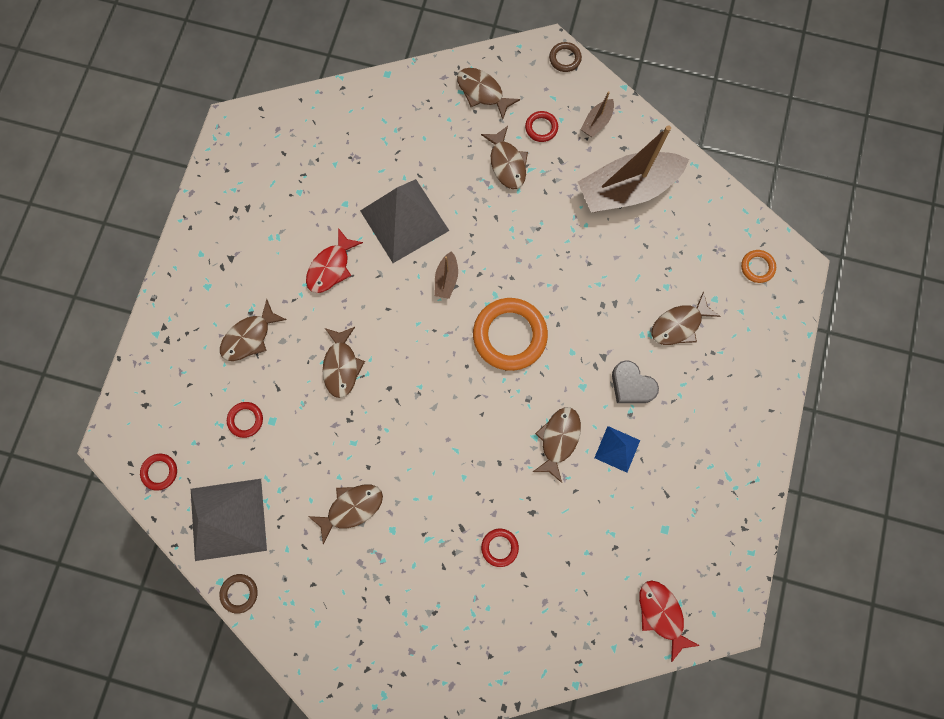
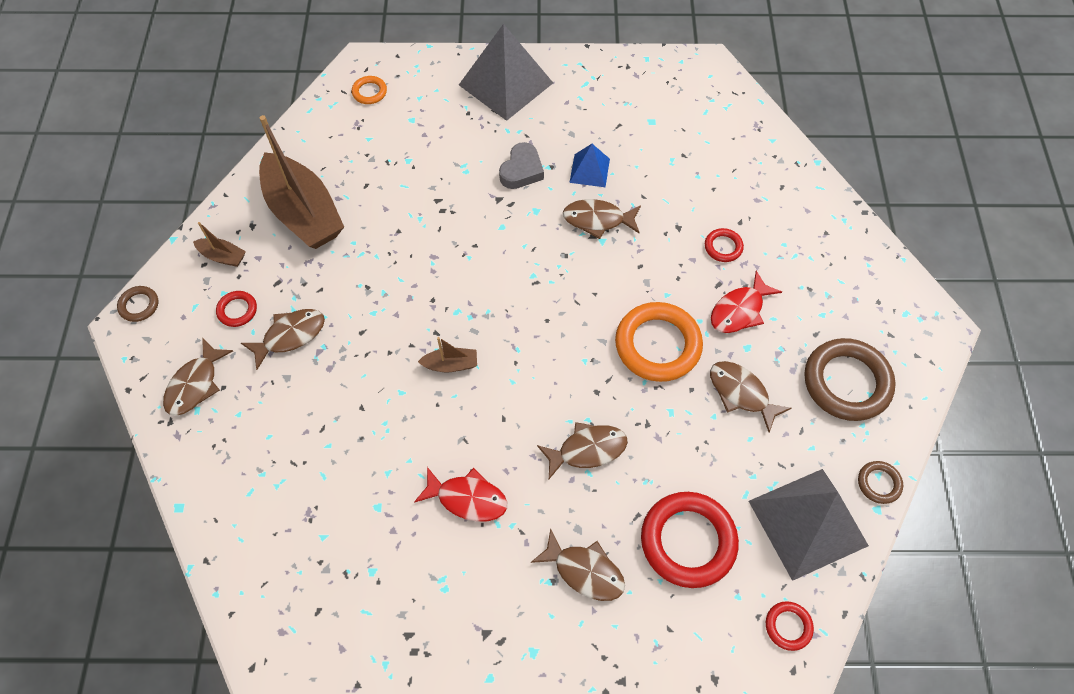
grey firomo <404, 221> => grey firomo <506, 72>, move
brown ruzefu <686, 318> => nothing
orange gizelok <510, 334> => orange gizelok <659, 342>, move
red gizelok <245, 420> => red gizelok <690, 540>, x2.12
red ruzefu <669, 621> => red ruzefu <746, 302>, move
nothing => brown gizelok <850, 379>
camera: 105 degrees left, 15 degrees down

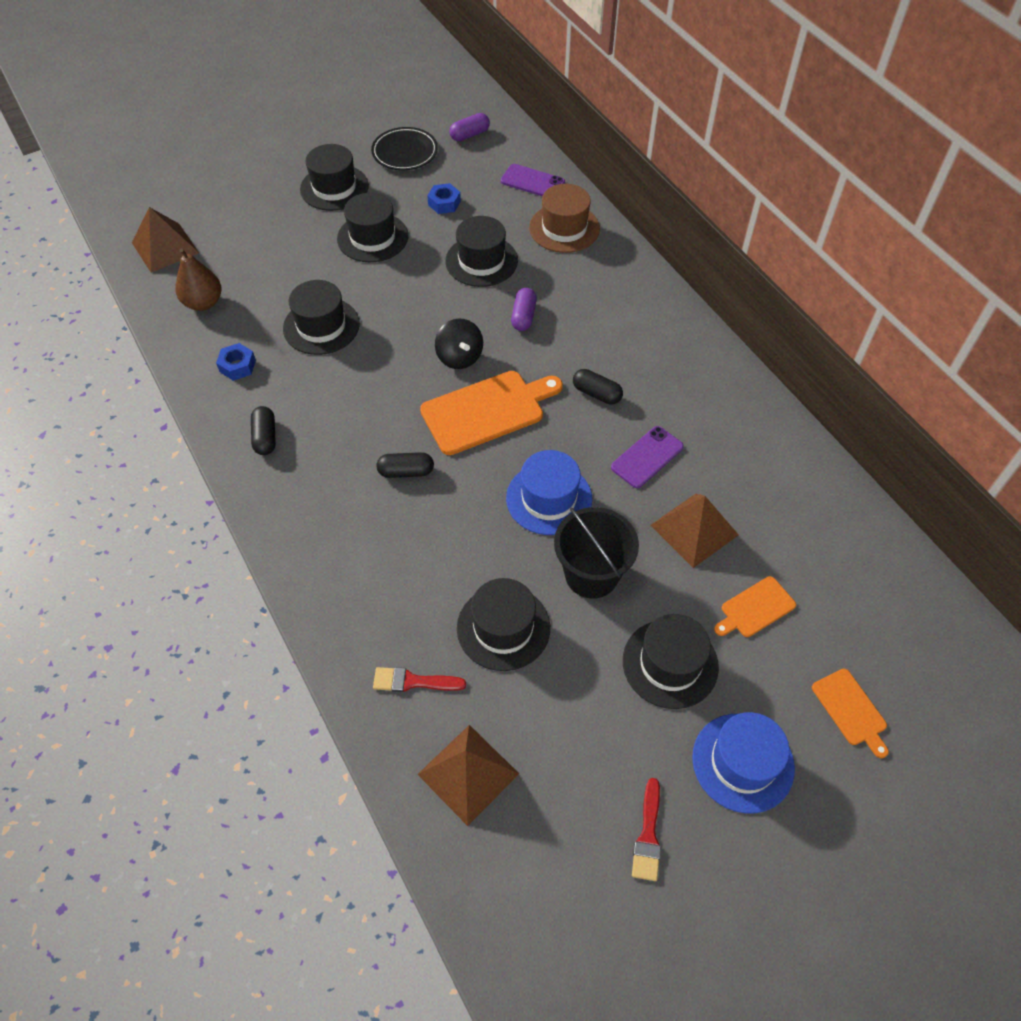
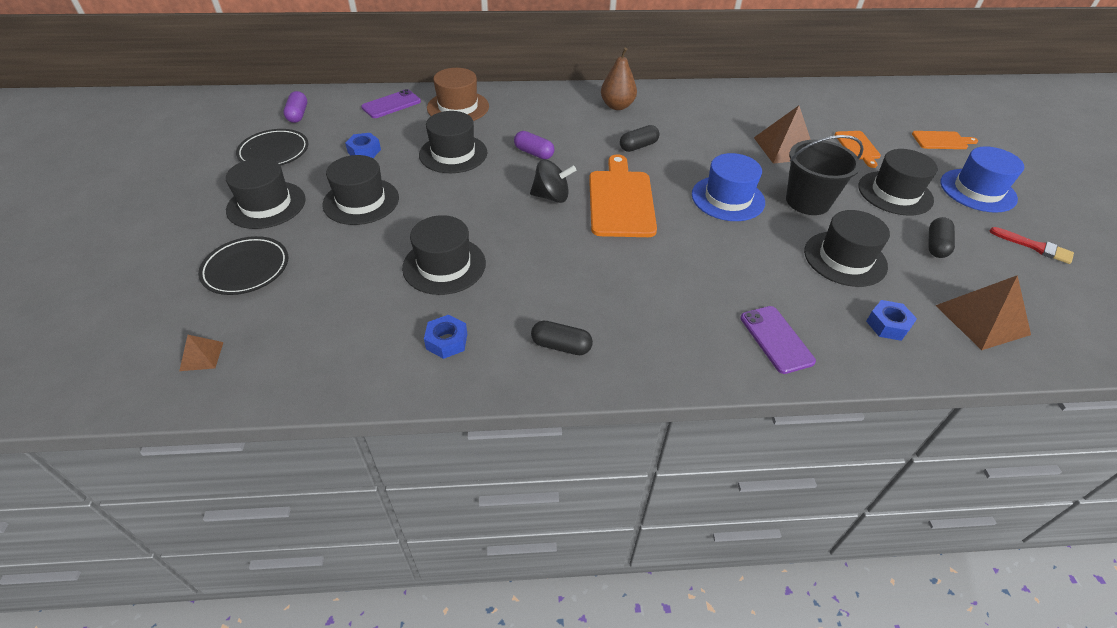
brown firomo <165, 240> => brown firomo <201, 353>, x0.50
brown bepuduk <198, 279> => brown bepuduk <619, 79>, move
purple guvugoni <647, 457> => purple guvugoni <778, 340>, move
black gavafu <405, 465> => black gavafu <941, 237>, move
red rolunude <419, 679> => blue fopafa <891, 320>
nothing => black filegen <243, 265>
camera: 65 degrees left, 10 degrees down

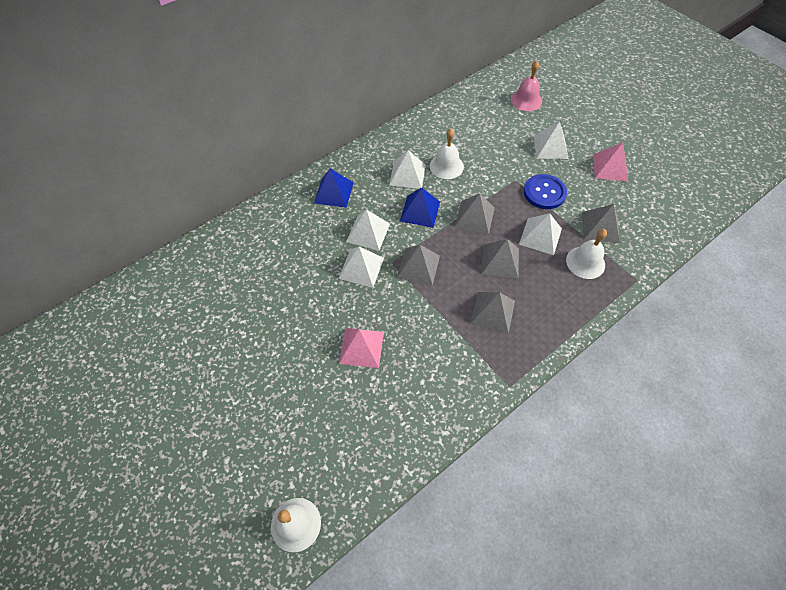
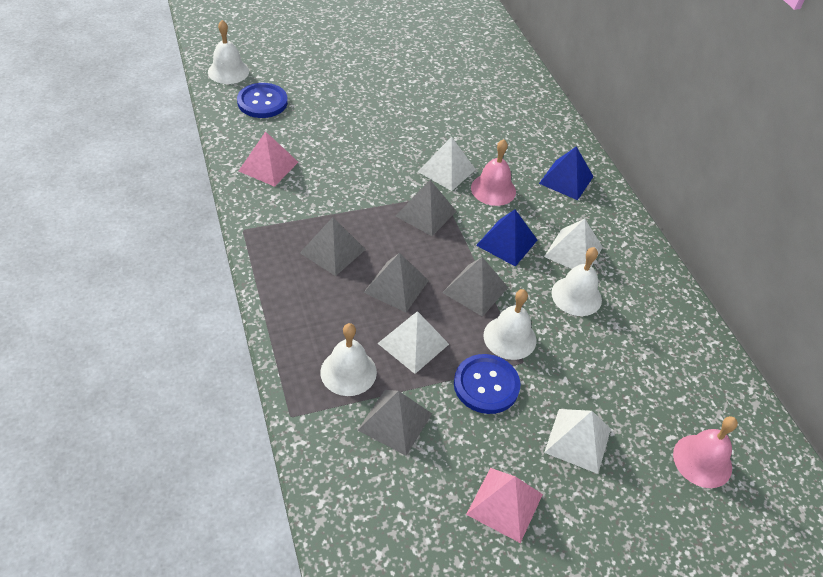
white firomo <368, 230> => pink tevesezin <493, 172>
pink firomo <361, 348> => pink firomo <268, 159>, move
nothing => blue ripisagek <262, 100>
nothing => white tevesezin <509, 324>
camera: 105 degrees right, 10 degrees down

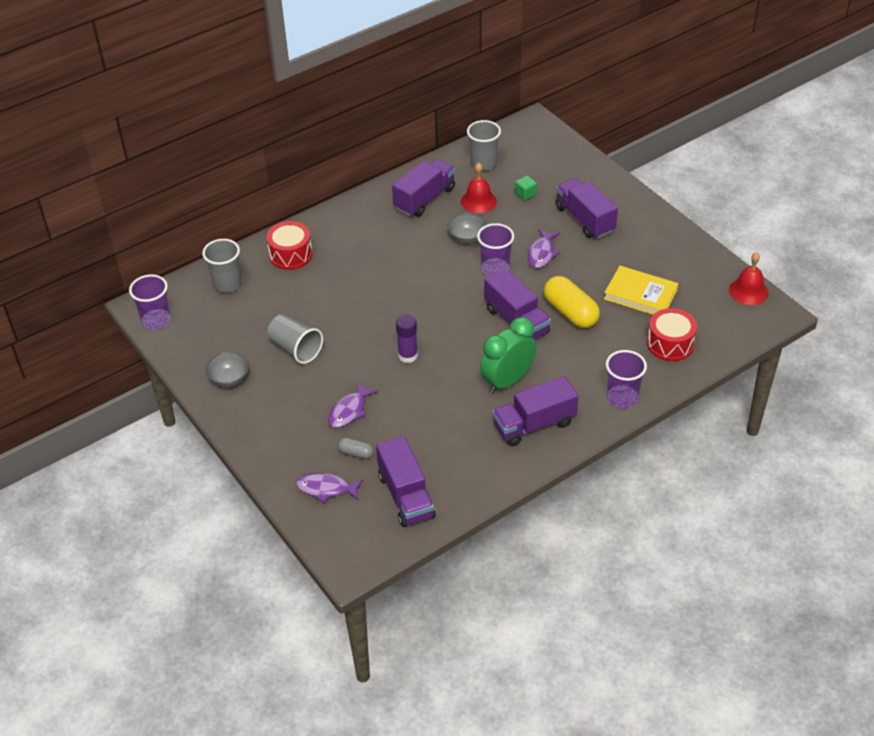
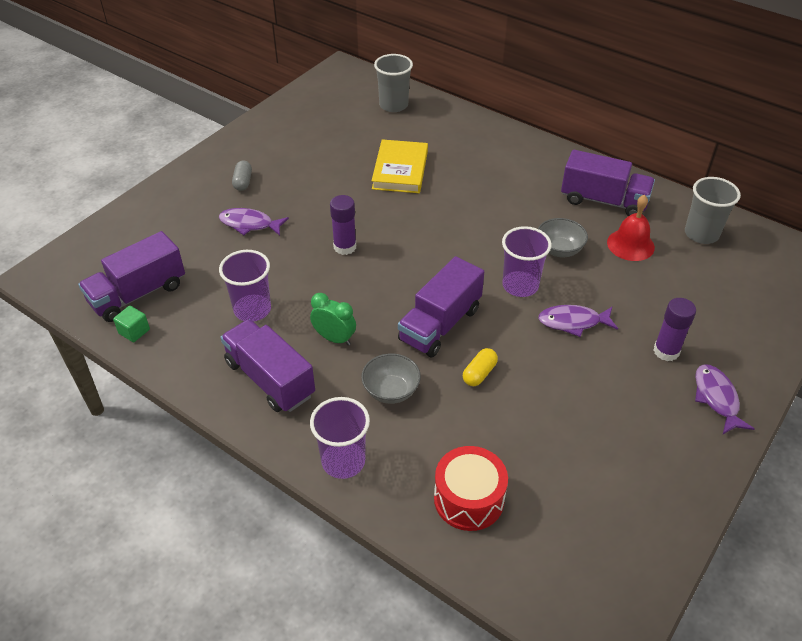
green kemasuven <526, 188> => green kemasuven <131, 324>, move
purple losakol <587, 208> => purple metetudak <674, 329>
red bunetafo <289, 245> => nothing
red tevesezin <749, 278> => nothing
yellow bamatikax <641, 290> => yellow bamatikax <399, 166>, move
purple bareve <150, 302> => purple bareve <245, 286>, move
yellow gavafu <572, 302> => yellow gavafu <480, 367>, x0.50
grey bareve <295, 339> => nothing
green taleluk <508, 355> => green taleluk <333, 319>, x0.59
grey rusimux <227, 370> => grey rusimux <391, 378>, move
grey gavafu <356, 448> => grey gavafu <242, 175>, move
purple ruzefu <329, 488> => purple ruzefu <724, 399>, move
camera: 70 degrees right, 0 degrees up

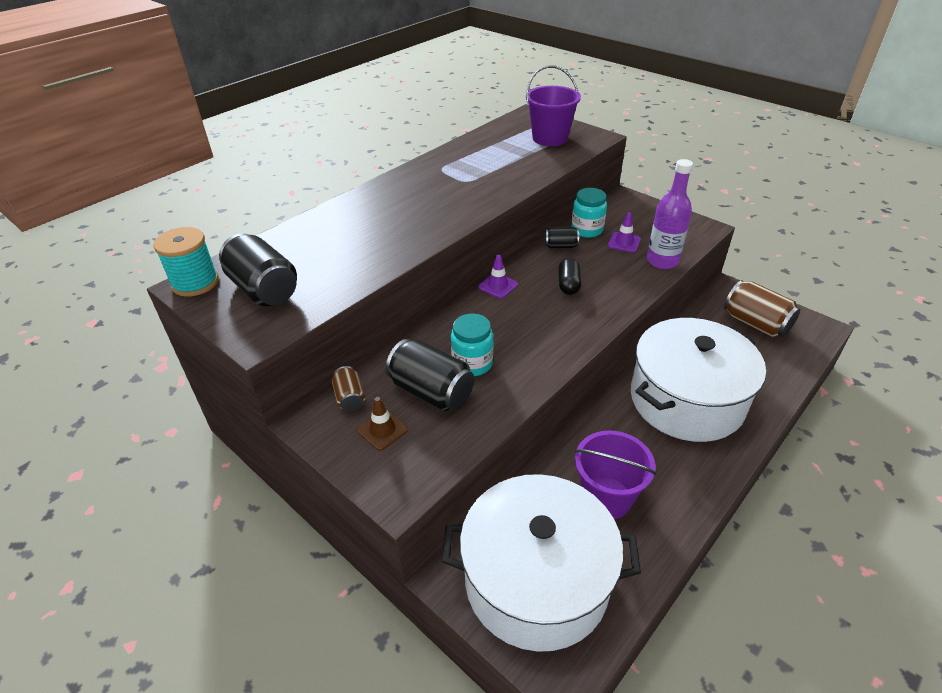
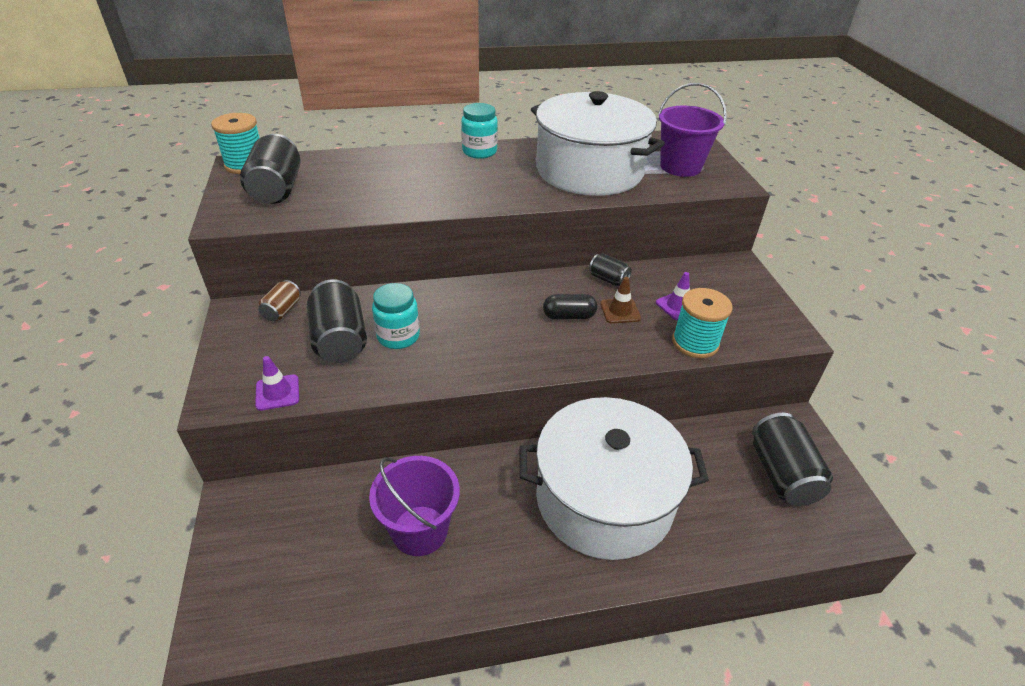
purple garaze <670, 214> => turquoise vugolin <702, 323>
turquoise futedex <589, 213> => turquoise futedex <479, 131>, move
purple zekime <498, 276> => purple zekime <277, 383>, move
black gavafu <569, 276> => black gavafu <570, 307>, 45 degrees clockwise
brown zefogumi <762, 309> => black zefogumi <792, 459>
brown zekime <382, 424> => brown zekime <620, 300>, move
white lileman <541, 563> => white lileman <598, 143>, move
camera: 35 degrees right, 0 degrees up

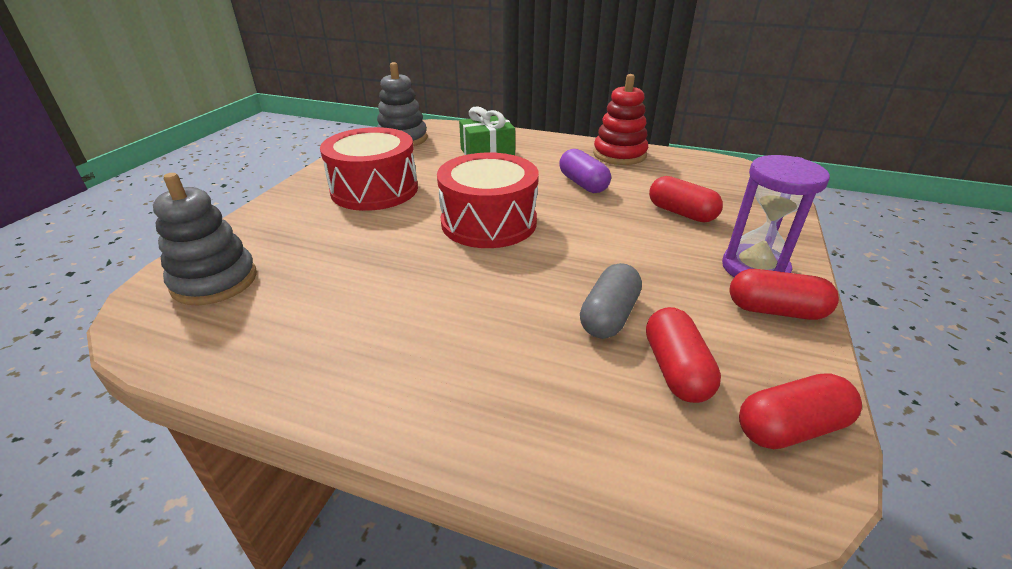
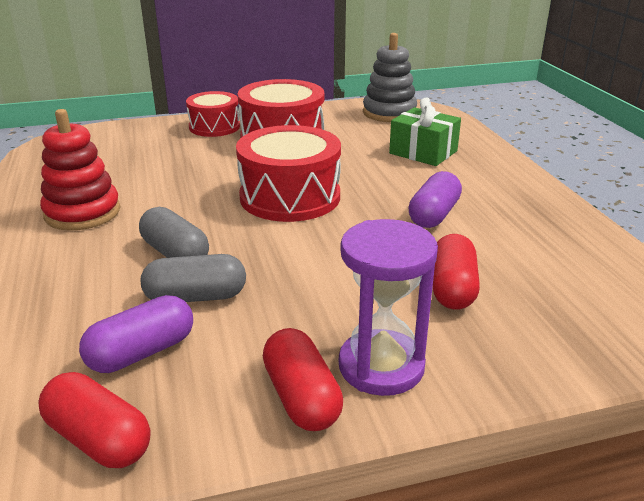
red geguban <620, 119> => red geguban <80, 170>, move
grey geguban <205, 239> => nothing
red gavafu <683, 355> => purple gavafu <136, 334>
nothing => red bunetafo <213, 114>
nothing => grey gavafu <174, 232>
camera: 55 degrees right, 5 degrees down

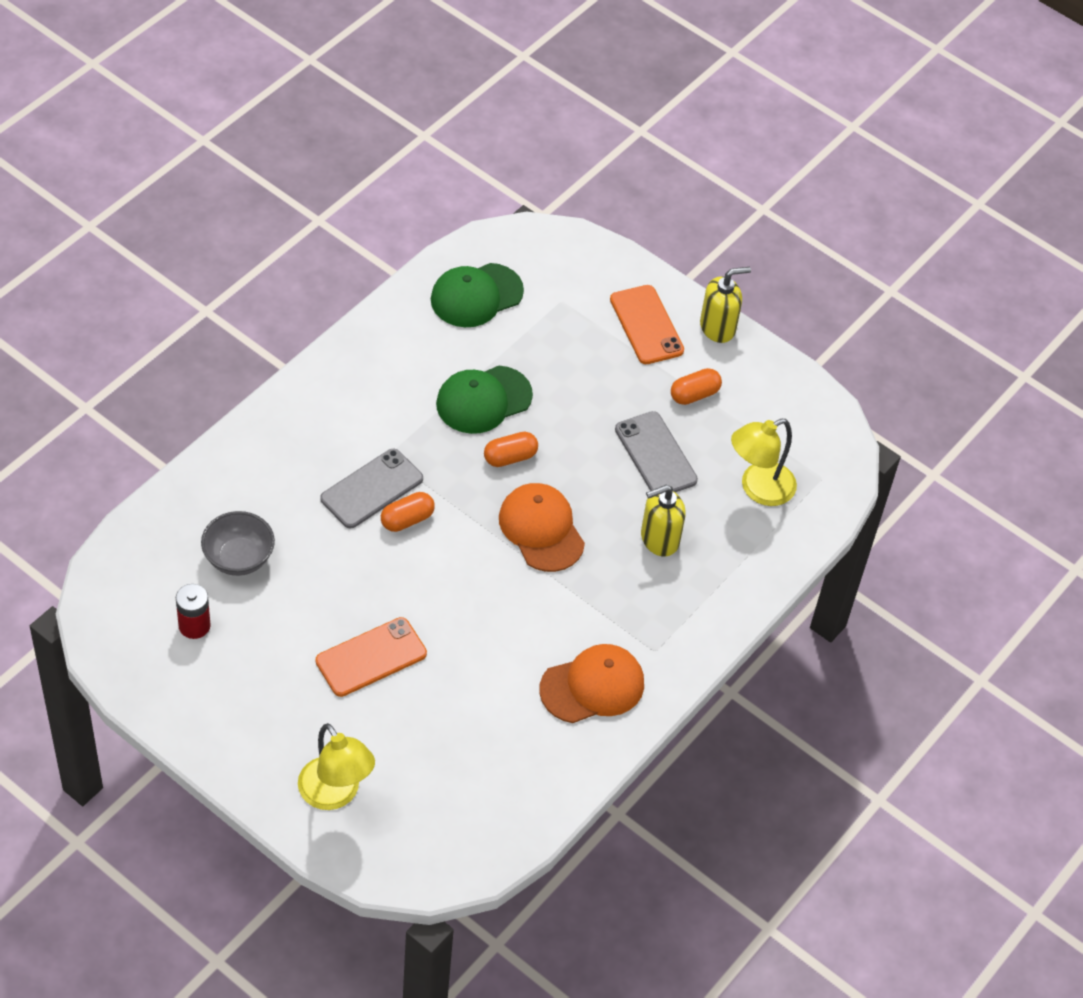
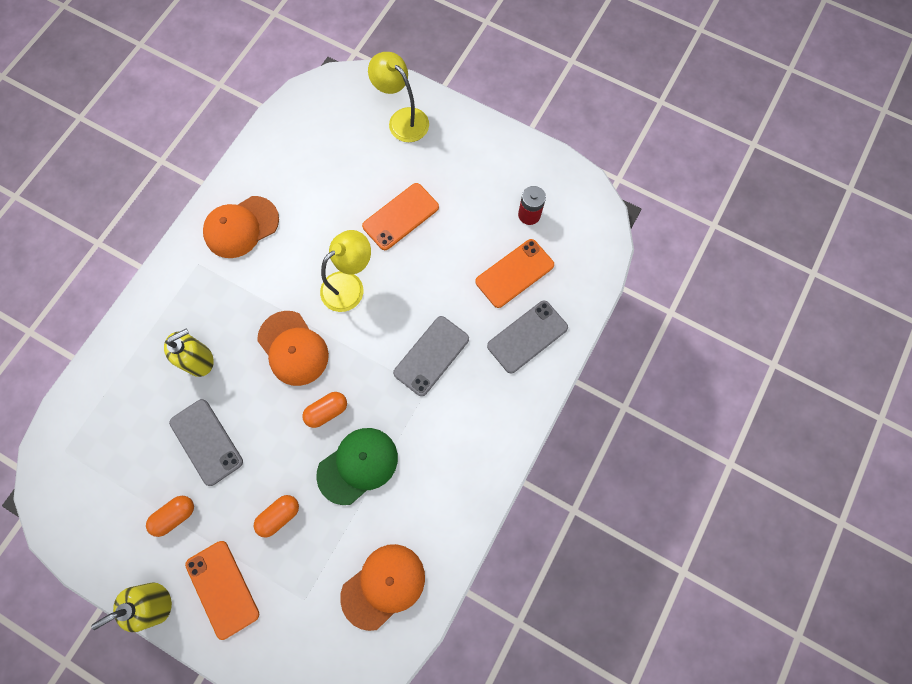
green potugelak <477, 295> => orange potugelak <382, 587>
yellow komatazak <764, 462> => yellow komatazak <345, 271>, move
orange gavafu <408, 512> => orange gavafu <276, 516>, move
grey rusimux <238, 543> => orange guvugoni <514, 273>
nothing => grey guvugoni <527, 337>
camera: 175 degrees right, 20 degrees up

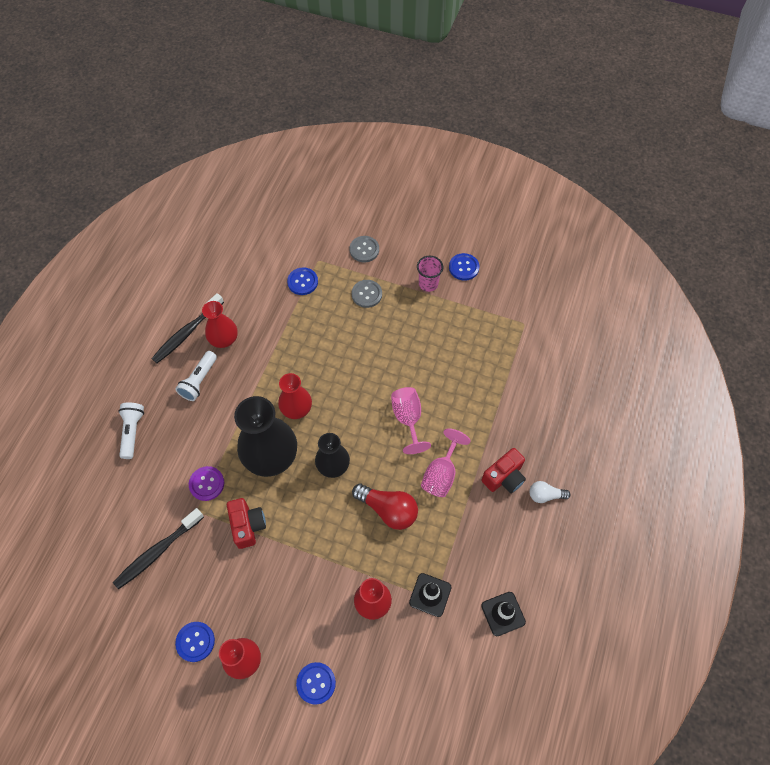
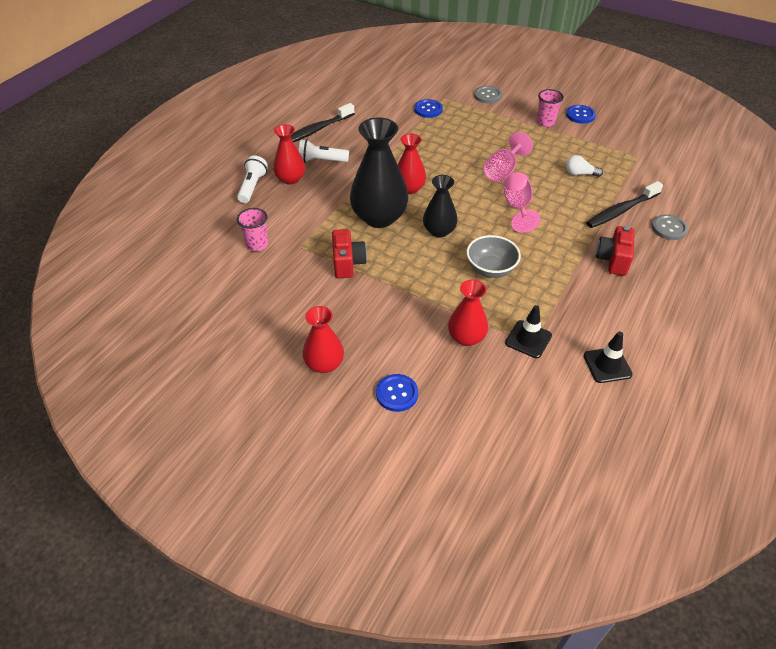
grey ripisagek <366, 294> => grey ripisagek <670, 227>, move
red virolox <220, 324> => red virolox <289, 154>, move
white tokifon <196, 376> => white tokifon <324, 151>, 60 degrees clockwise
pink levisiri <446, 462> => pink levisiri <508, 157>, move
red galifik <504, 470> => red galifik <615, 251>, 135 degrees clockwise
purple ripisagek <206, 483> => nothing
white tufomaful <550, 492> => white tufomaful <584, 166>, move
red tufomaful <385, 507> => grey rusimux <493, 256>
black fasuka <158, 549> => black fasuka <624, 204>, move
blue ripisagek <195, 642> => nothing
nothing => pink bareve <252, 229>
camera: 10 degrees right, 15 degrees down

